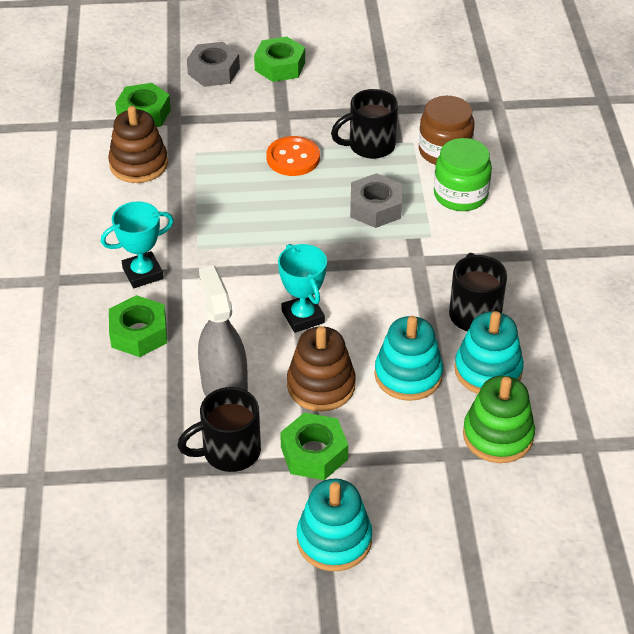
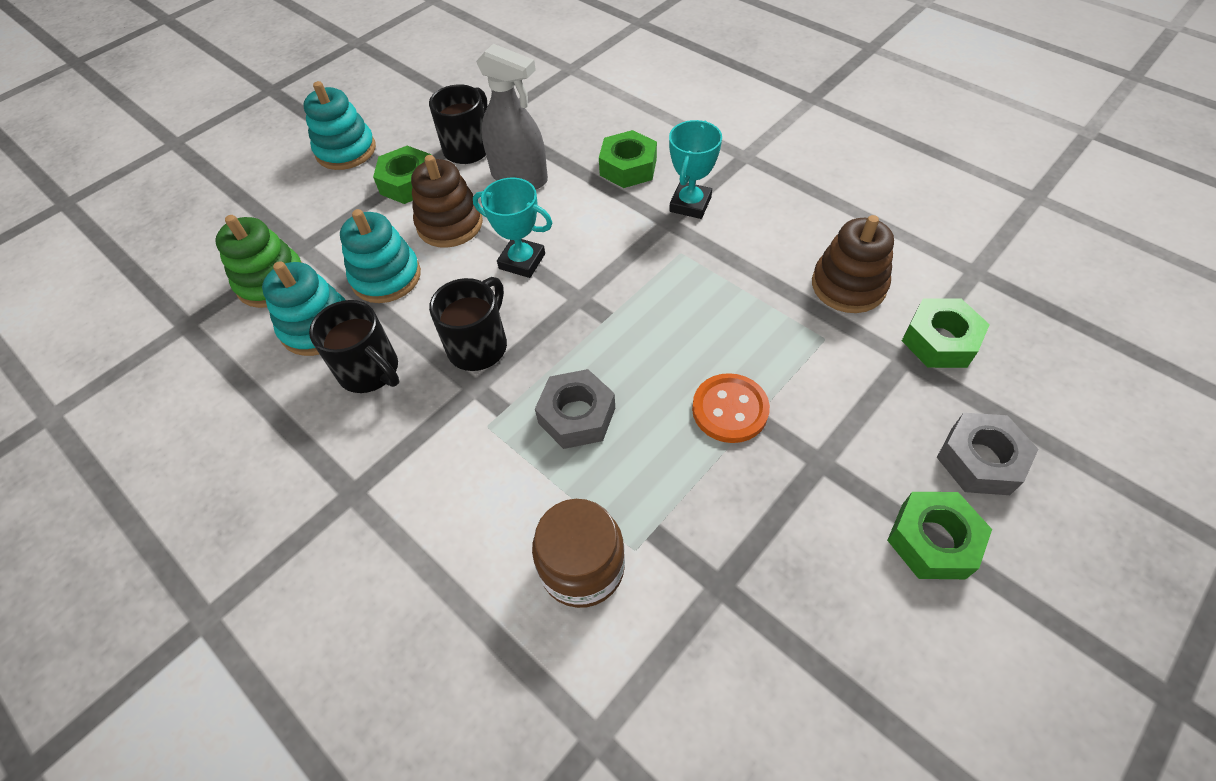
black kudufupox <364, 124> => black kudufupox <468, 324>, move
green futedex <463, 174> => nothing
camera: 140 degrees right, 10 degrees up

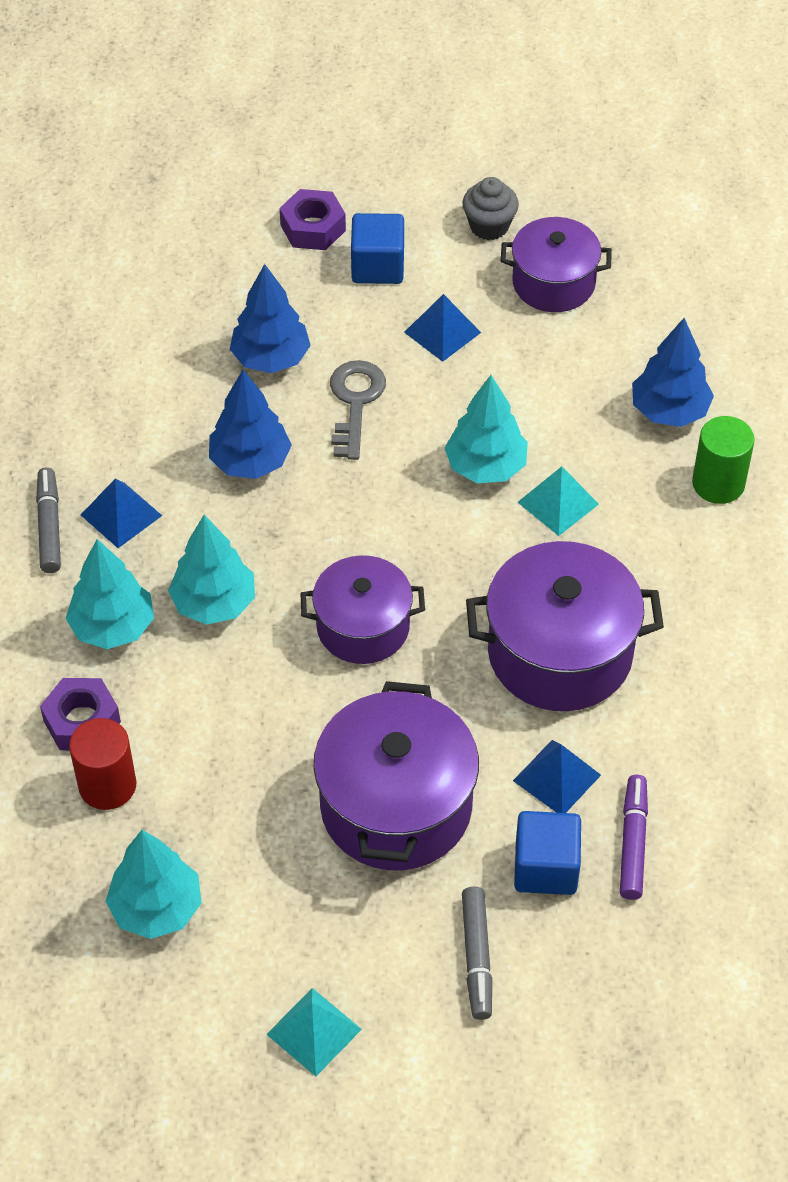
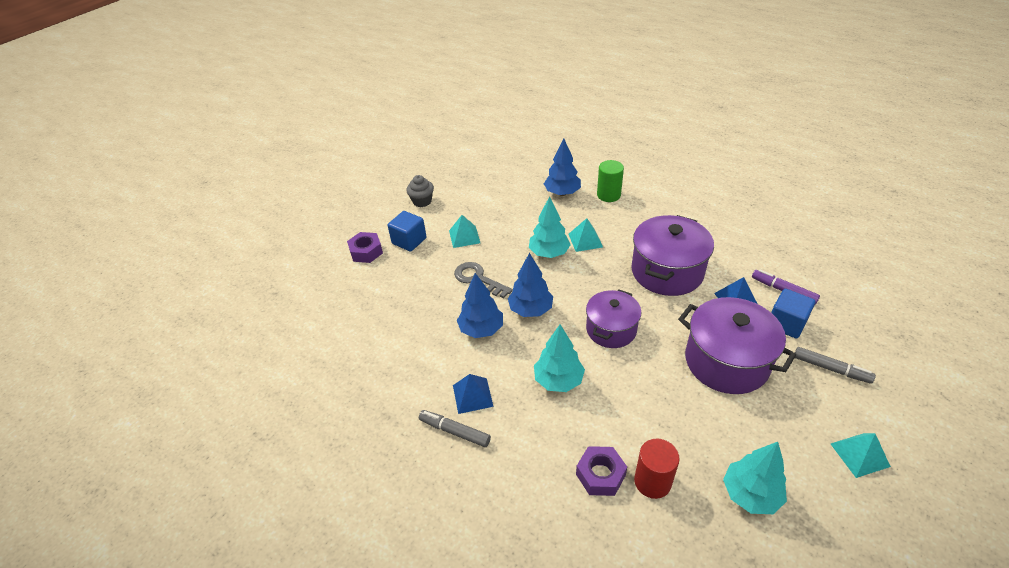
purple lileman <556, 264> => nothing
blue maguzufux <270, 318> => blue maguzufux <530, 285>, move
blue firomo <442, 328> => turquoise firomo <464, 231>
turquoise maguzufux <110, 594> => nothing
camera: 55 degrees left, 10 degrees down

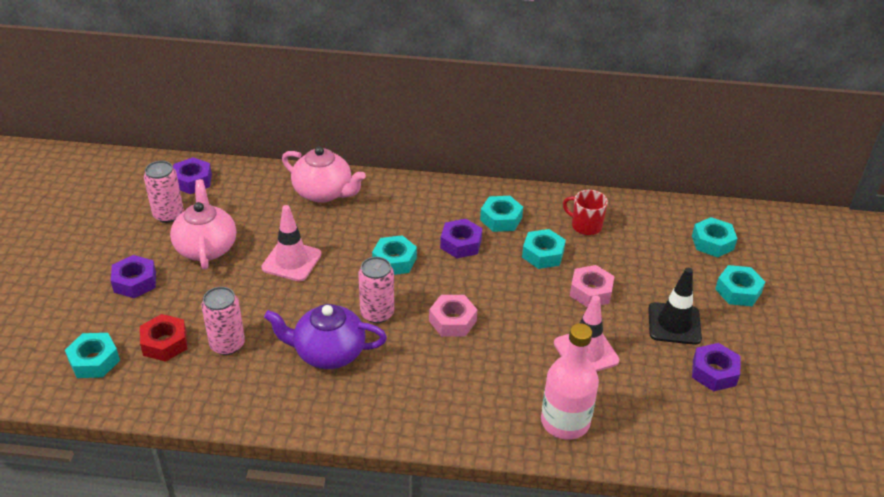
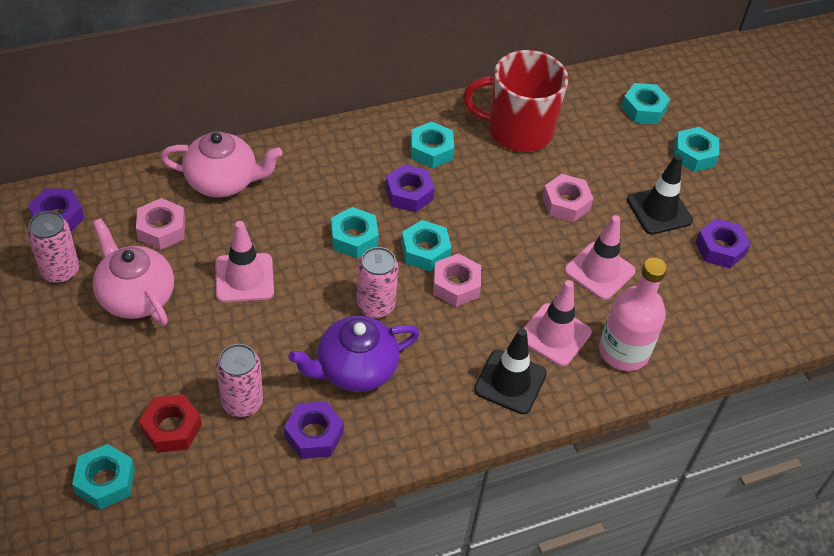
red kudufupox <585, 212> => red kudufupox <516, 101>, x1.97
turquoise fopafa <544, 249> => turquoise fopafa <426, 245>, move
purple fopafa <133, 276> => purple fopafa <314, 430>, move
nothing => pink fopafa <160, 224>
nothing => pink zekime <558, 323>
nothing => black zekime <510, 371>
camera: 30 degrees left, 10 degrees up

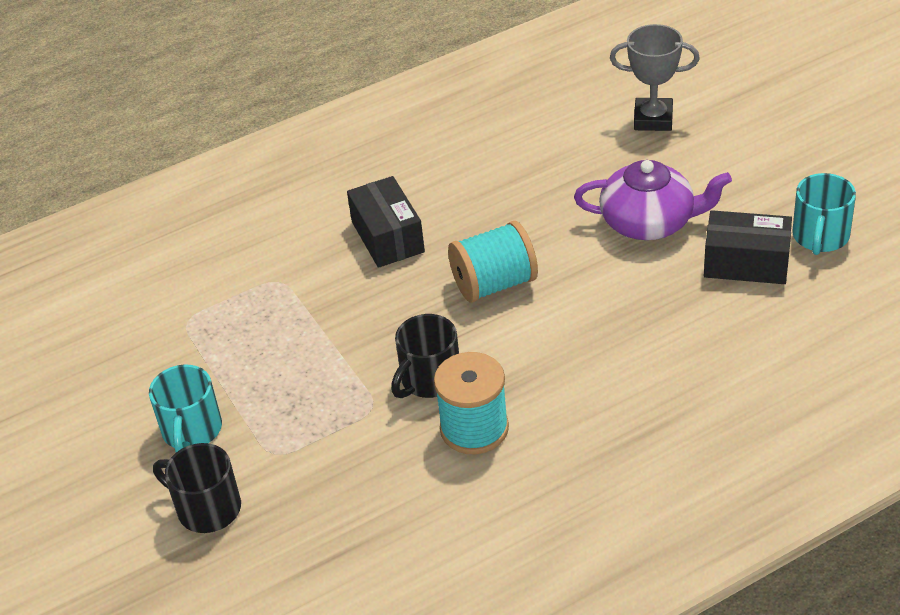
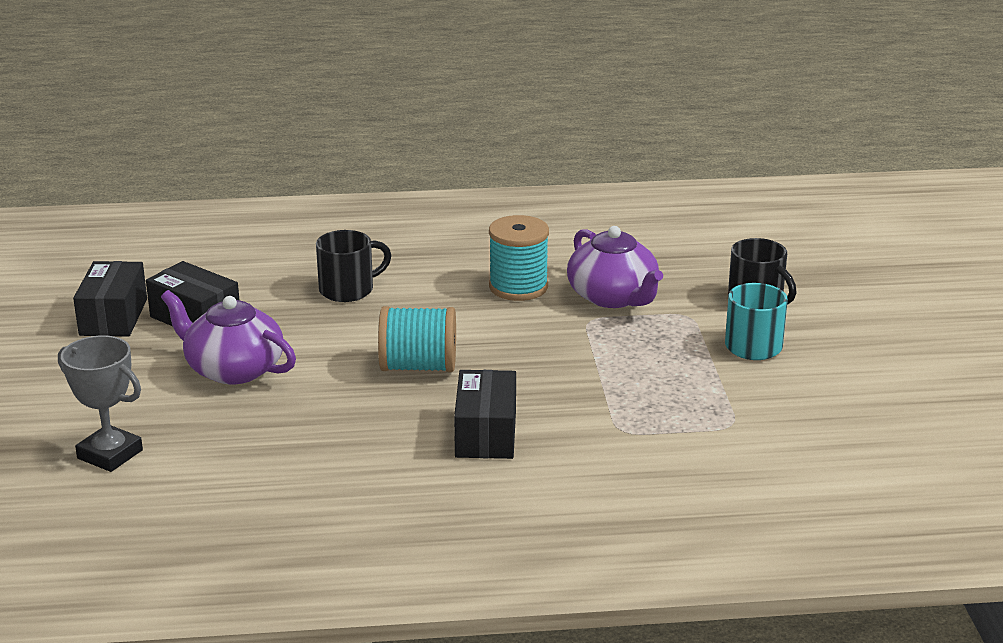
turquoise kudufupox <824, 214> => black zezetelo <110, 299>
black kudufupox <425, 356> => black kudufupox <354, 266>, move
nothing => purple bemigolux <615, 267>
camera: 160 degrees left, 15 degrees down

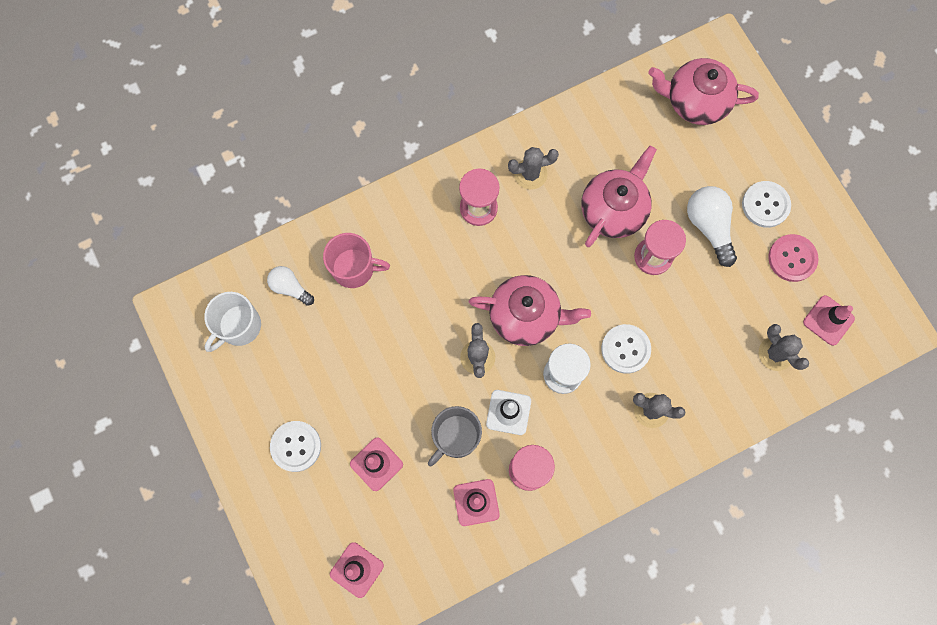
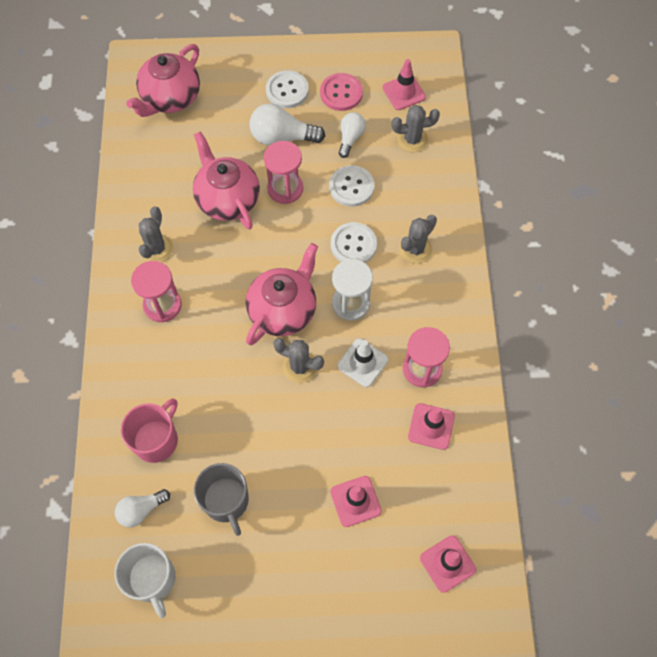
grey kudufupox <455, 436> => grey kudufupox <221, 499>, move
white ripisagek <295, 446> => white ripisagek <351, 186>, move
nothing => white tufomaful <352, 135>
camera: 65 degrees left, 10 degrees down

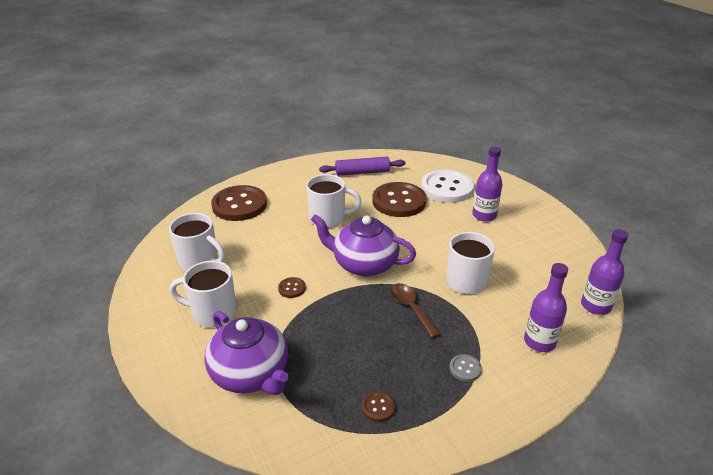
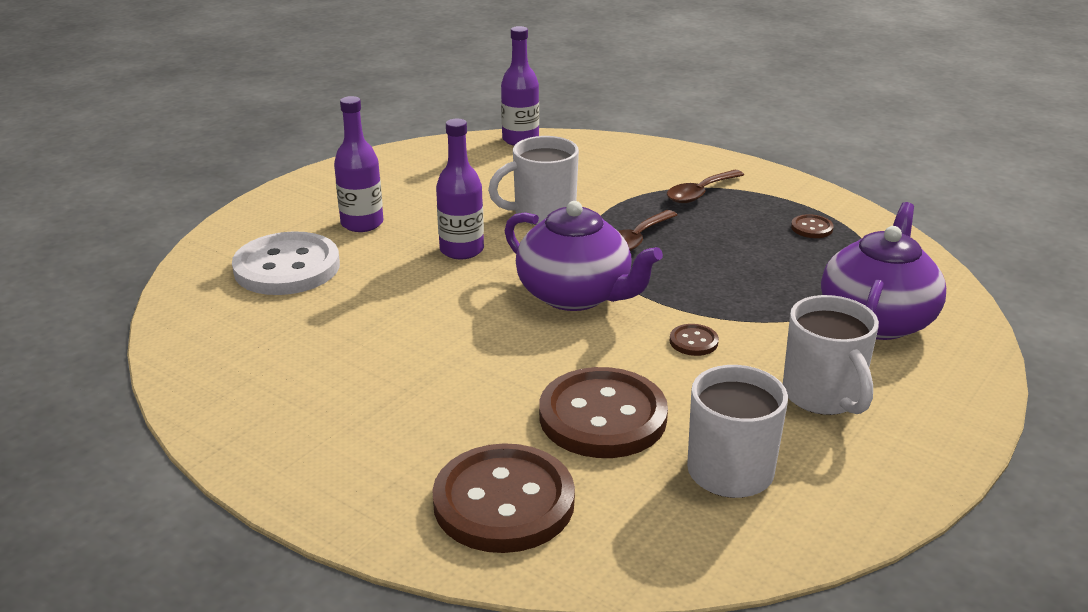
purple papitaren <362, 166> => nothing
white kudufupox <334, 201> => nothing
brown ripisagek <399, 199> => brown ripisagek <603, 412>, move
purple bemigolux <363, 245> => purple bemigolux <584, 256>, 45 degrees counterclockwise
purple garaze <546, 307> => purple garaze <460, 189>, move
grey ripisagek <465, 368> => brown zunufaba <705, 186>
camera: 115 degrees left, 5 degrees down

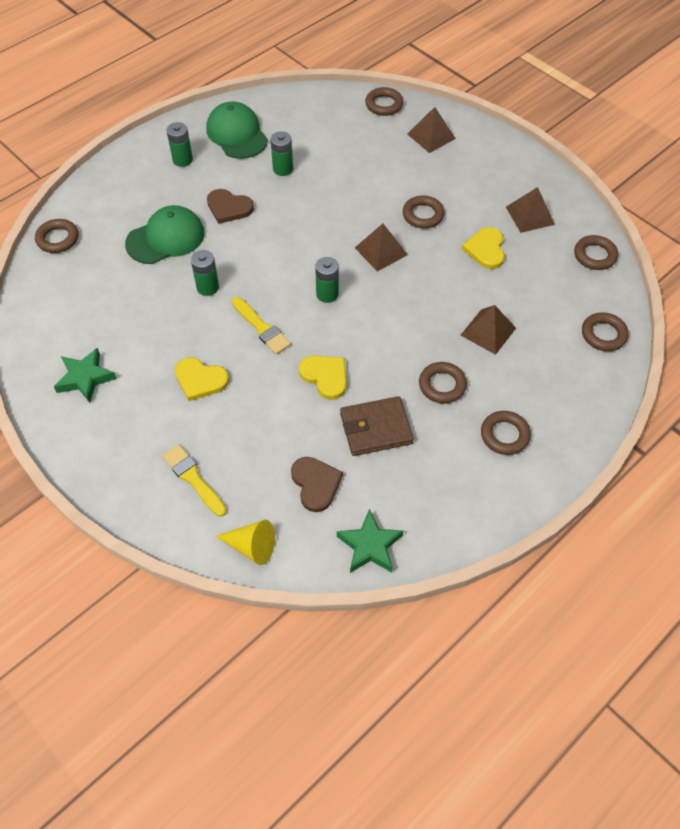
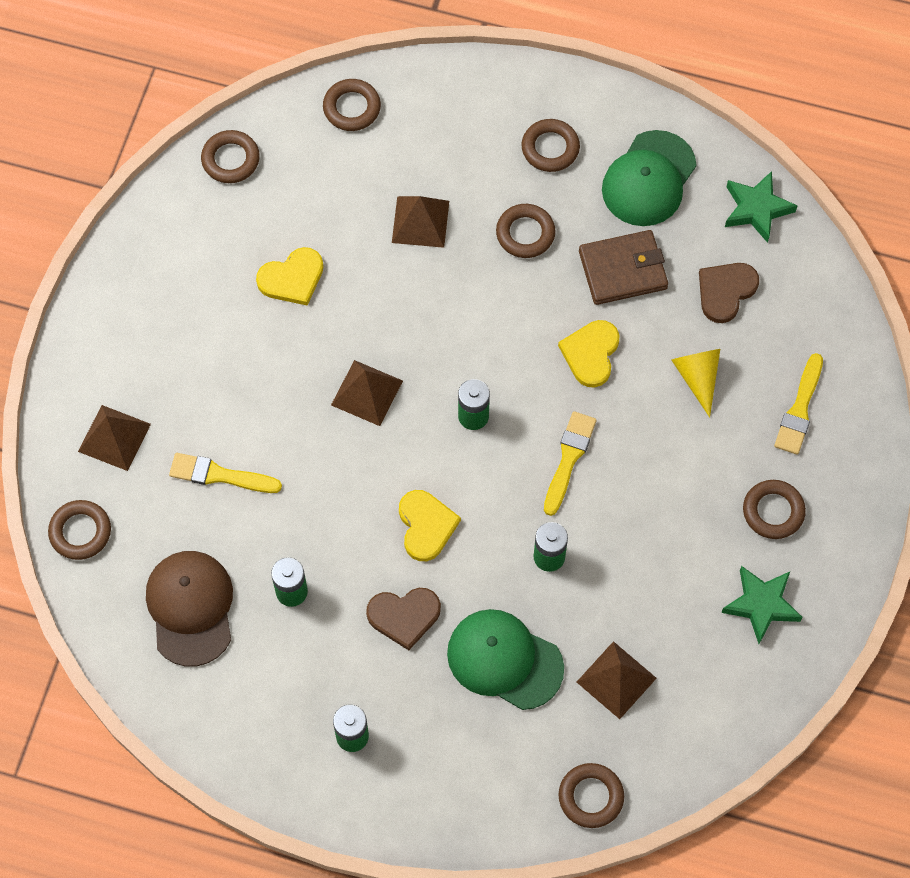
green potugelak <237, 130> => green potugelak <649, 178>, move
brown firomo <530, 210> => brown firomo <617, 680>, move
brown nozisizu <230, 206> => brown nozisizu <403, 619>, 90 degrees clockwise
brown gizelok <424, 212> => brown gizelok <774, 509>, move
yellow nozisizu <202, 379> => yellow nozisizu <430, 525>, move
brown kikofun <377, 426> => brown kikofun <623, 267>, 60 degrees counterclockwise
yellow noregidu <245, 542> => yellow noregidu <695, 383>, move
nothing => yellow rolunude <225, 473>
nothing => brown potugelak <189, 609>
camera: 120 degrees left, 10 degrees up

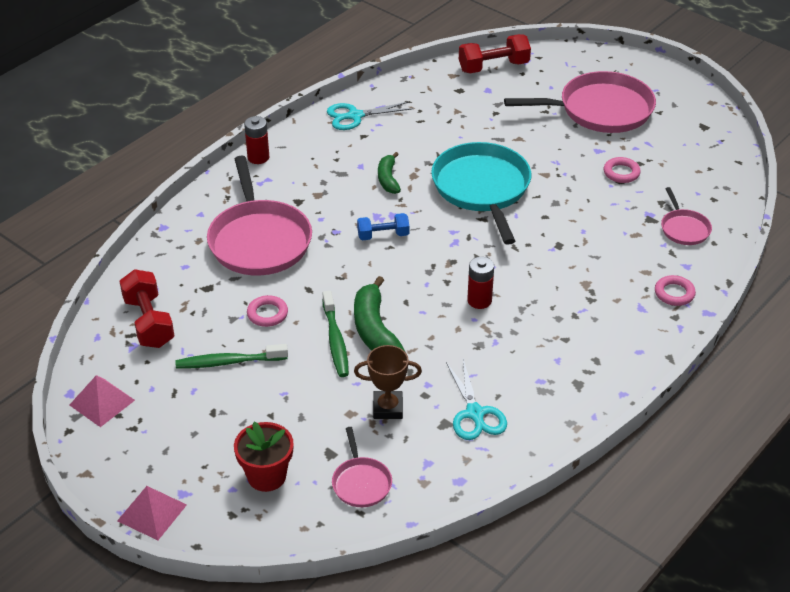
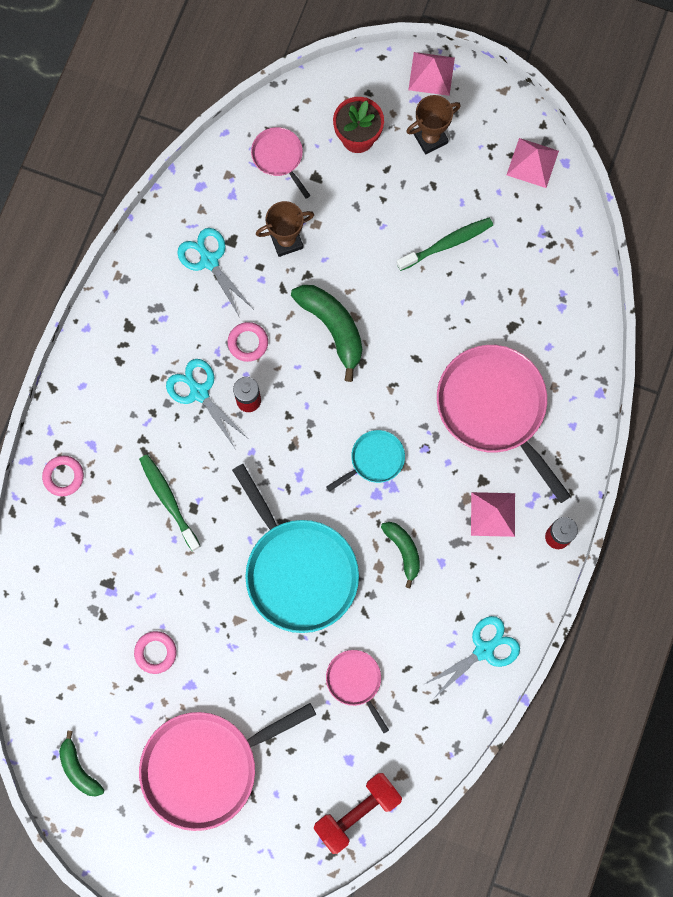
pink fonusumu <686, 216> => pink fonusumu <357, 691>, move
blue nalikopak <383, 226> => turquoise fonusumu <365, 461>
red nalikopak <147, 308> => nothing
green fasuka <335, 334> => green fasuka <170, 502>, move
pink gizelok <267, 311> => pink gizelok <247, 342>, move
nothing => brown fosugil <433, 125>
nothing => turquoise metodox <206, 403>
nothing => pink firomo <493, 514>
nothing => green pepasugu <81, 763>
camera: 160 degrees right, 35 degrees up

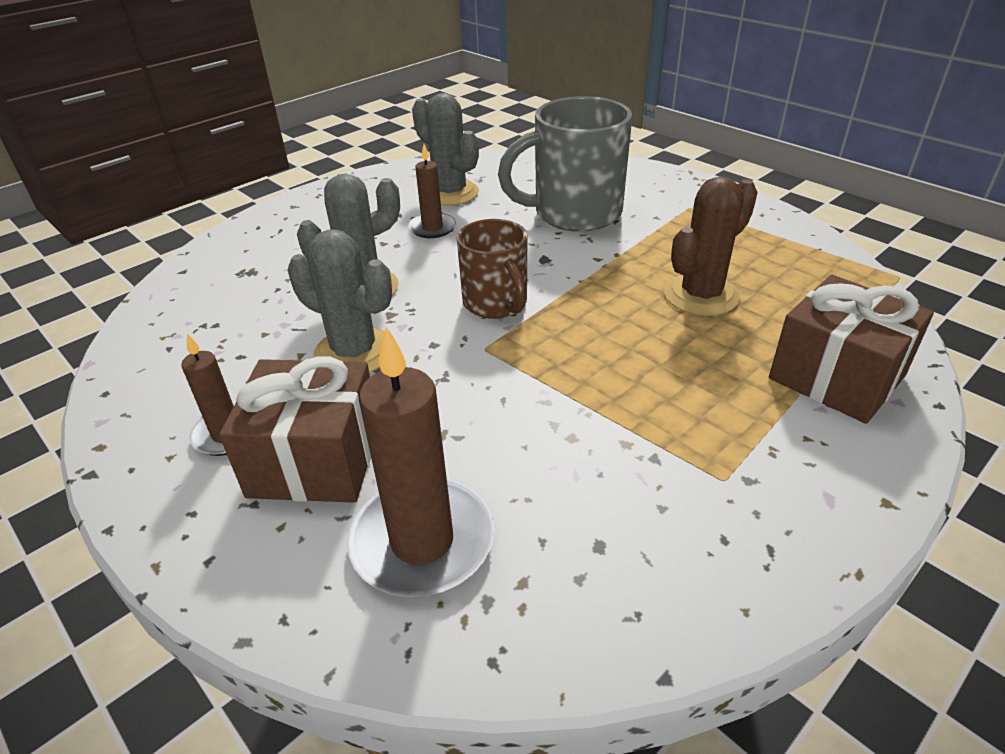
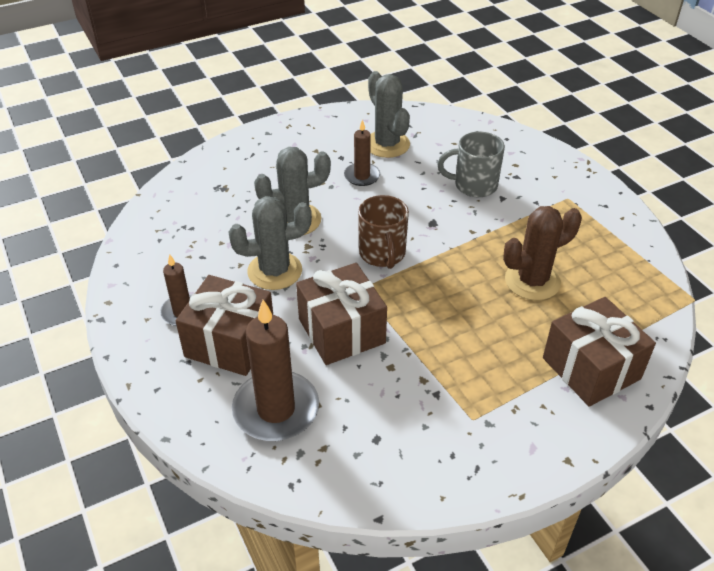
grey kudufupox <565, 164> => grey kudufupox <471, 164>, x0.63
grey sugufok <340, 301> => grey sugufok <270, 243>, 60 degrees counterclockwise
nothing => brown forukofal <341, 314>
camera: 15 degrees right, 5 degrees up

